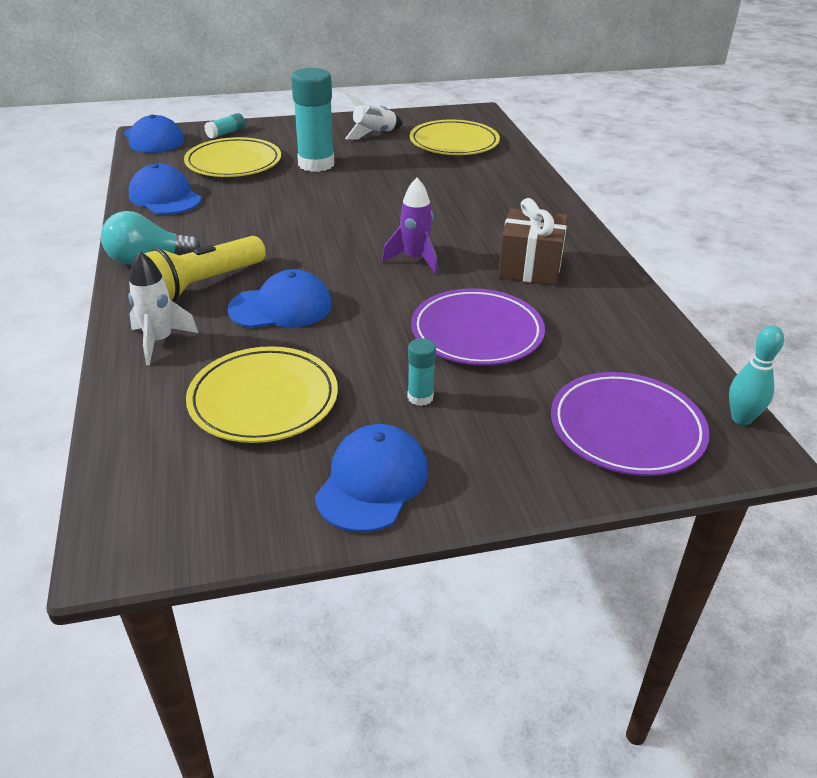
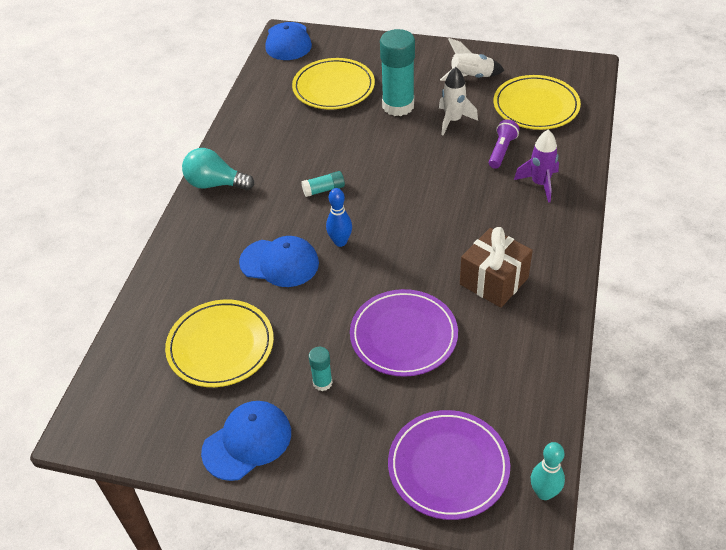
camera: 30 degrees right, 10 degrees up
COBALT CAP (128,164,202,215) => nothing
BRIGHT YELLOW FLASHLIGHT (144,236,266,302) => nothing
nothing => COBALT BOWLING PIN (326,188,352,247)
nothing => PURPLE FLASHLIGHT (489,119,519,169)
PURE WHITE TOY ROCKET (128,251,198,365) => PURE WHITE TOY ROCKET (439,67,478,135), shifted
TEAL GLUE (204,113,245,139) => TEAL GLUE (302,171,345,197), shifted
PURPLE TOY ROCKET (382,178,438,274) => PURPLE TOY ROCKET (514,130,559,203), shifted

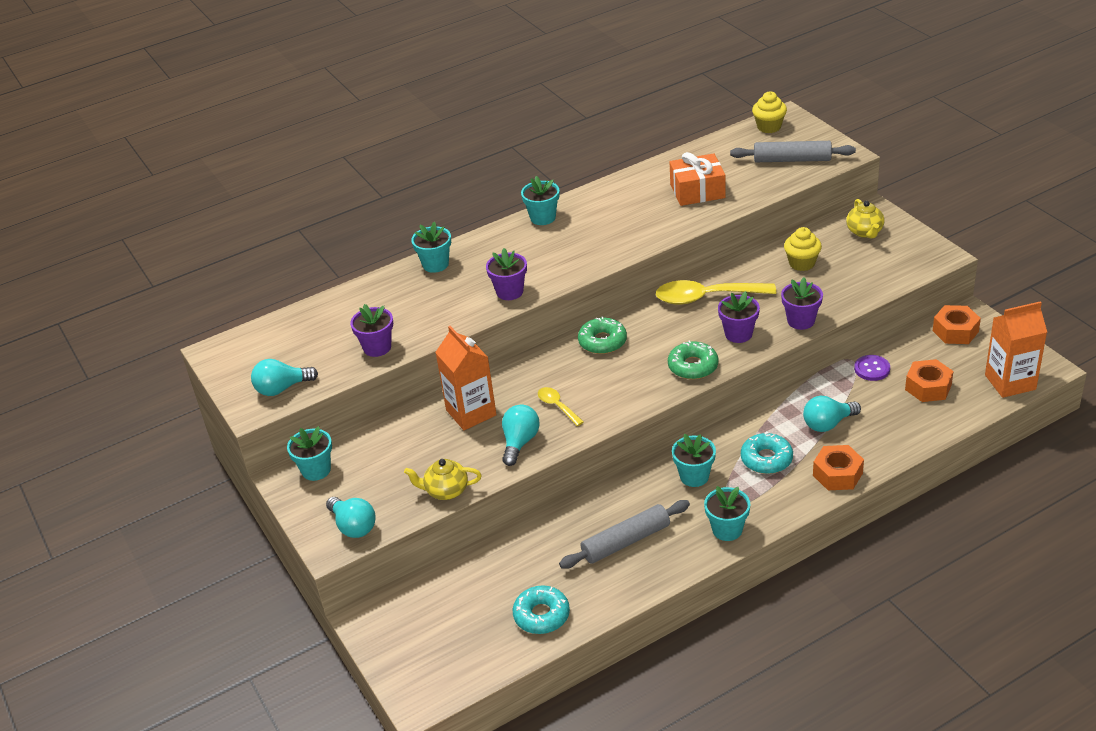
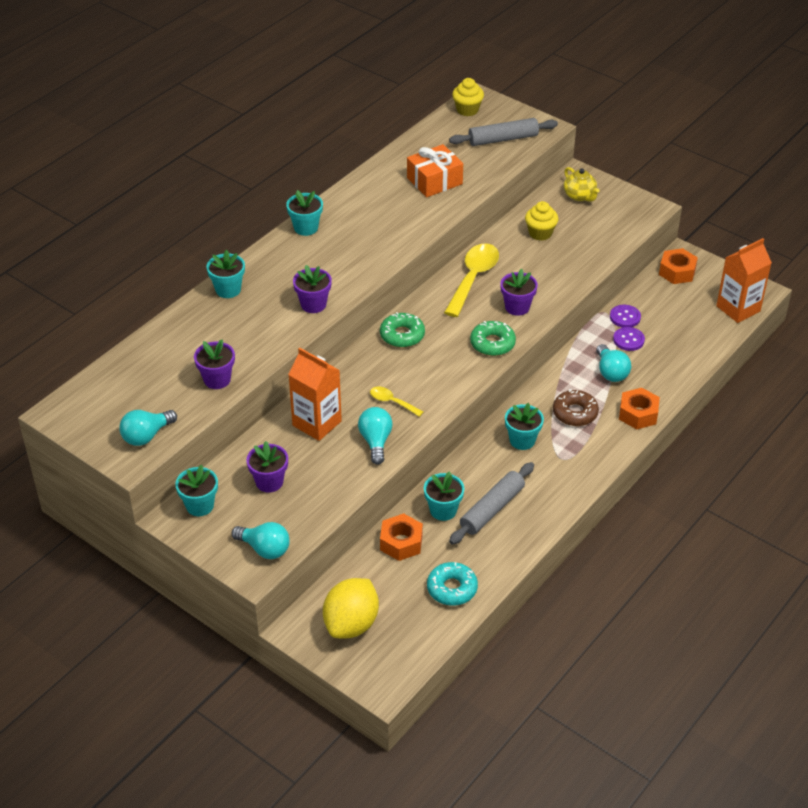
camera: 25 degrees left, 5 degrees up
BRIGHT YELLOW TEA POT (404,459,482,500) => nothing
nothing => BRIGHT YELLOW LEMON (323,578,379,639)
nothing => PURPLE SEWING BUTTON (613,327,645,351)
TEAL PLANT POT (704,486,750,541) => TEAL PLANT POT (424,471,464,521), shifted
PURPLE PLANT POT (781,277,823,330) => PURPLE PLANT POT (247,441,288,493), shifted
ORANGE NUT (905,359,954,402) => ORANGE NUT (380,513,423,561), shifted
TEAL DONUT (741,431,793,474) => BROWN DONUT (553,389,599,426)
BRIGHT YELLOW TEASPOON (656,280,776,304) => BRIGHT YELLOW TEASPOON (444,243,499,317), 135 degrees clockwise
TEAL BULB (803,396,861,432) => TEAL BULB (596,344,631,382), 60 degrees counterclockwise

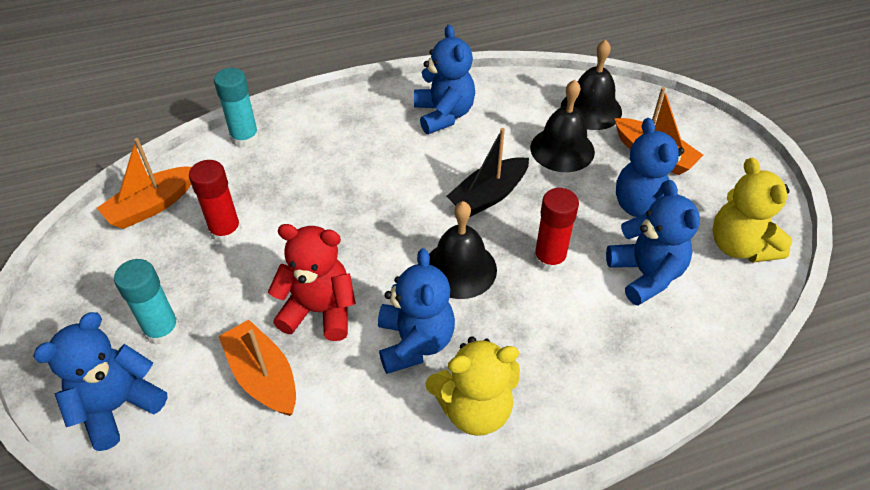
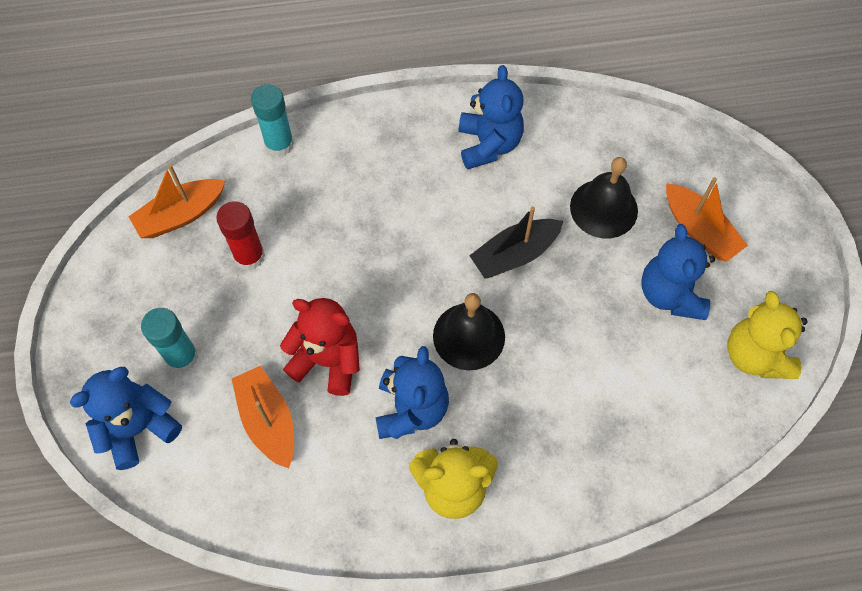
camera: 10 degrees right, 15 degrees up
SCARLET GLUE (534,188,579,272) => nothing
EBONY SCHOOL BELL (561,40,622,130) => nothing
COBALT TEDDY BEAR (606,180,700,306) => nothing

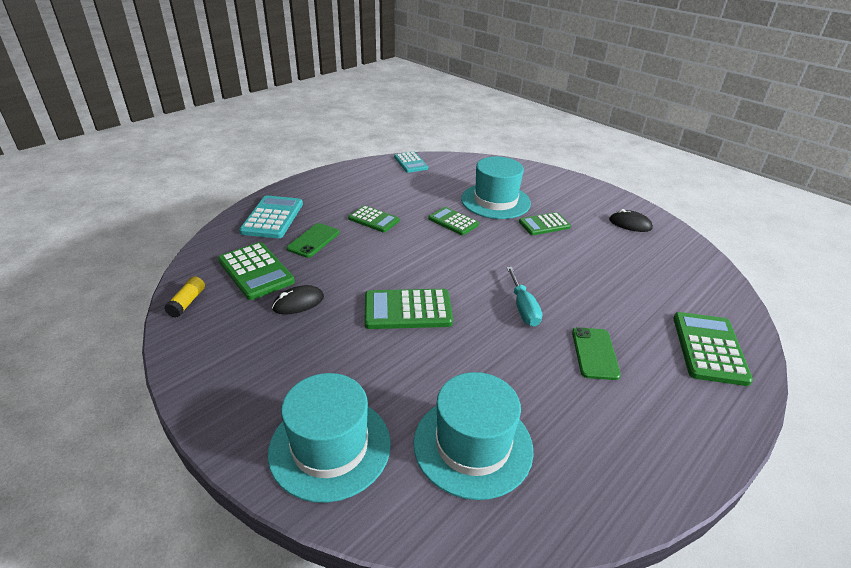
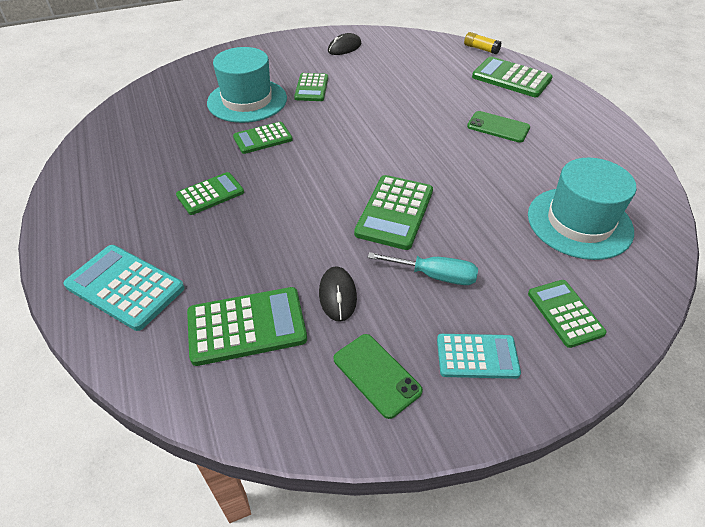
camera: 65 degrees left, 10 degrees up
BRIGHT YELLOW GLUE (164,276,205,318) => BRIGHT YELLOW GLUE (464,32,501,55), shifted
GREEN PHONE (287,223,340,258) => GREEN PHONE (334,334,423,419), shifted
TEAL CALCULATOR (394,151,428,173) => TEAL CALCULATOR (437,334,521,379), shifted
TEAL FLAT SCREWDRIVER (506,267,542,327) => TEAL FLAT SCREWDRIVER (367,252,478,285), shifted
TEAL TALL HAT (268,373,391,503) => GREEN CALCULATOR (528,280,607,348)

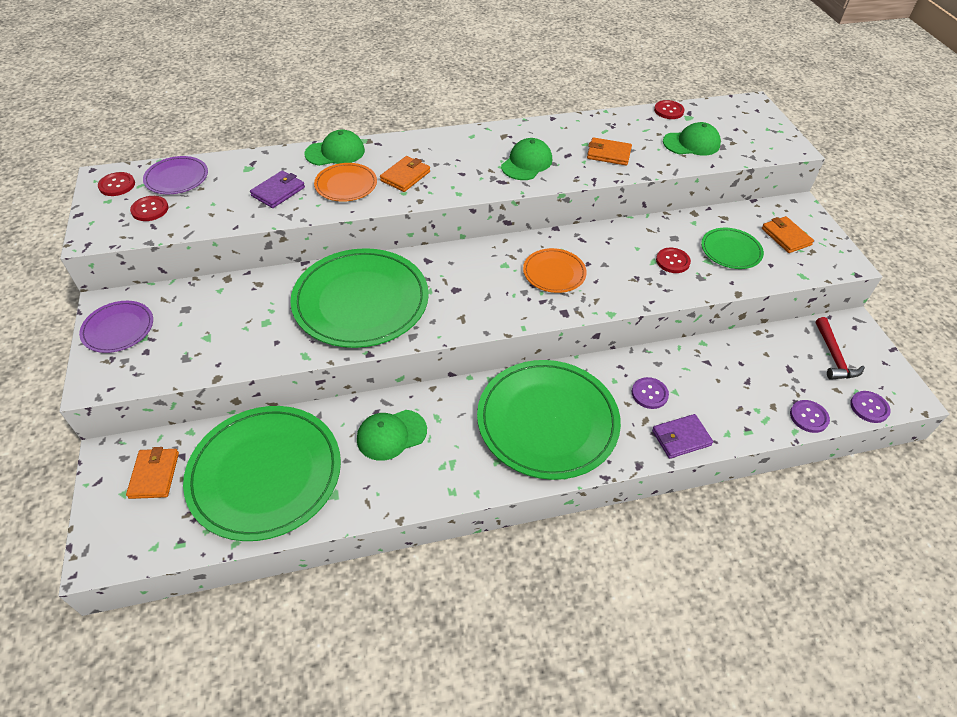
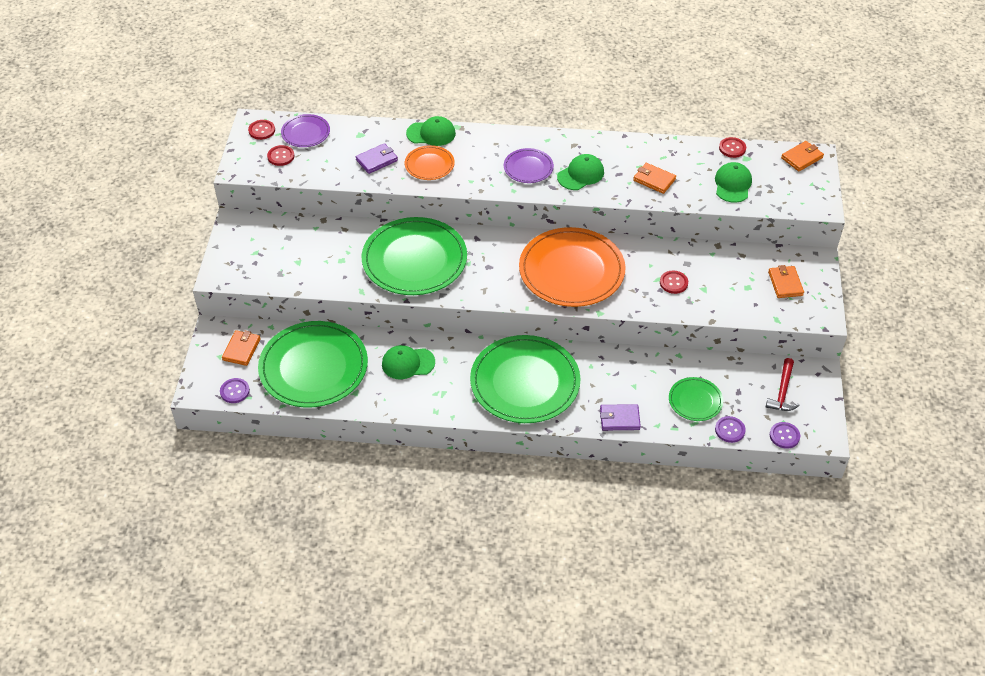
camera: 20 degrees right, 0 degrees up
PURPLE DINNER PLATE (79,301,153,353) => PURPLE DINNER PLATE (504,148,554,183), shifted
ORANGE WALLET (380,156,430,192) => ORANGE WALLET (781,141,824,171), shifted
PURPLE SEWING BUTTON (632,377,669,409) => PURPLE SEWING BUTTON (220,378,250,403), shifted
GREEN DINNER PLATE (701,228,764,269) => GREEN DINNER PLATE (669,377,723,421), shifted
GREEN CAP (663,122,721,155) => GREEN CAP (715,162,752,203), 90 degrees counterclockwise
ORANGE DINNER PLATE (523,248,587,293) => ORANGE DINNER PLATE (519,227,626,307), x2.05

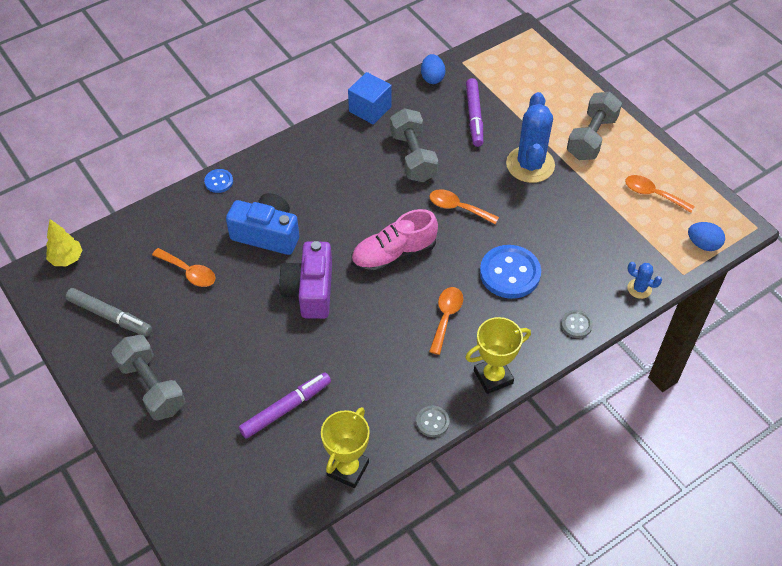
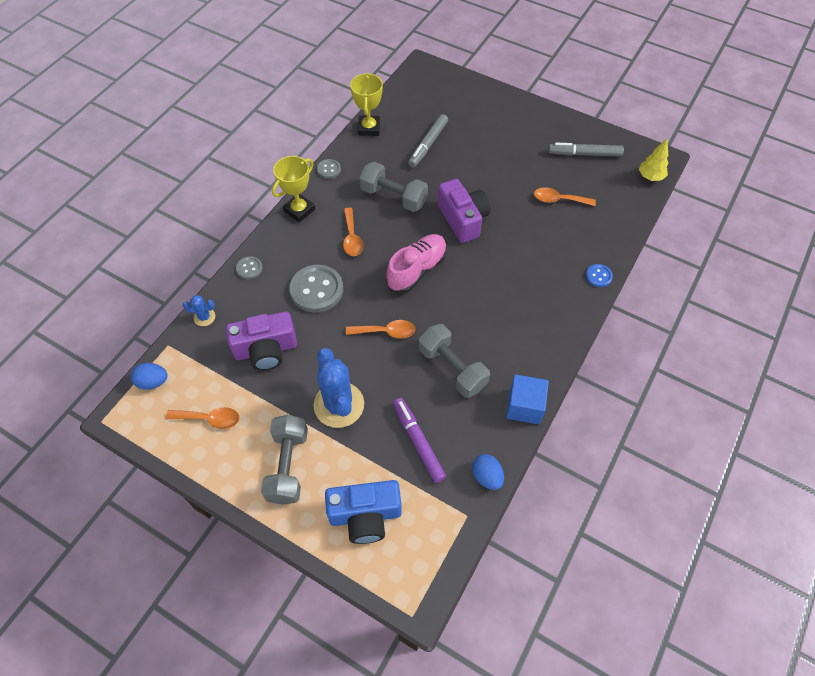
camera: 155 degrees right, 5 degrees up
nothing => PURPLE CAMERA (226,311,297,371)
GRAY HAND WEIGHT (112,335,185,421) => GRAY HAND WEIGHT (359,162,428,212), shifted
COBALT CAMERA (226,193,299,255) => COBALT CAMERA (325,480,402,544), shifted
PURPLE MARKER (239,372,331,439) => GRAY MARKER (408,114,448,168)
COBALT SEWING BUTTON (480,245,541,299) => GRAY SEWING BUTTON (290,265,343,313)

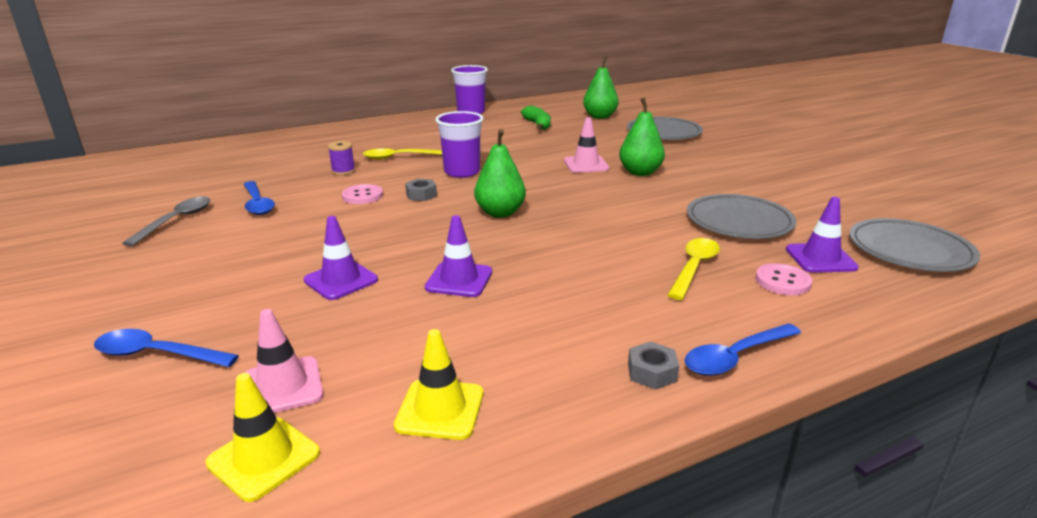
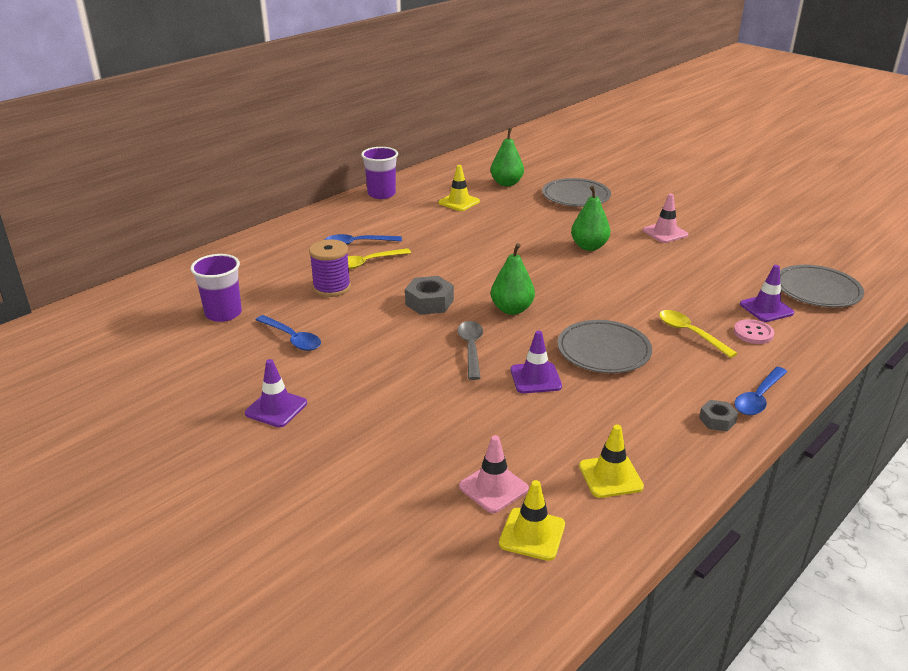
camera: 20 degrees left, 5 degrees up
ROSY SEWING BUTTON (342,184,383,204) => nothing
COBALT TEASPOON (94,329,239,367) => COBALT TEASPOON (325,234,402,245), shifted
GRAY TEASPOON (122,196,211,246) => GRAY TEASPOON (457,321,483,380), shifted
PURPLE ROAD CONE (304,216,378,300) => PURPLE ROAD CONE (245,359,307,427), shifted
PURPLE CUP (435,111,484,178) => PURPLE CUP (191,254,242,322), shifted
ROSY ROAD CONE (564,117,609,173) => ROSY ROAD CONE (643,193,688,243), shifted
GRAY DINNER PLATE (687,194,797,239) => GRAY DINNER PLATE (558,320,652,373), shifted
GREEN BANANA (521,105,551,130) => BRIGHT YELLOW ROAD CONE (438,165,480,211)
BRIGHT YELLOW TEASPOON (667,238,720,300) => BRIGHT YELLOW TEASPOON (659,310,737,358), 45 degrees counterclockwise
PURPLE REEL OF THREAD (328,141,355,175) => PURPLE REEL OF THREAD (309,239,351,297), x1.68
GRAY NUT (405,179,437,201) => GRAY NUT (405,276,454,315), x1.68

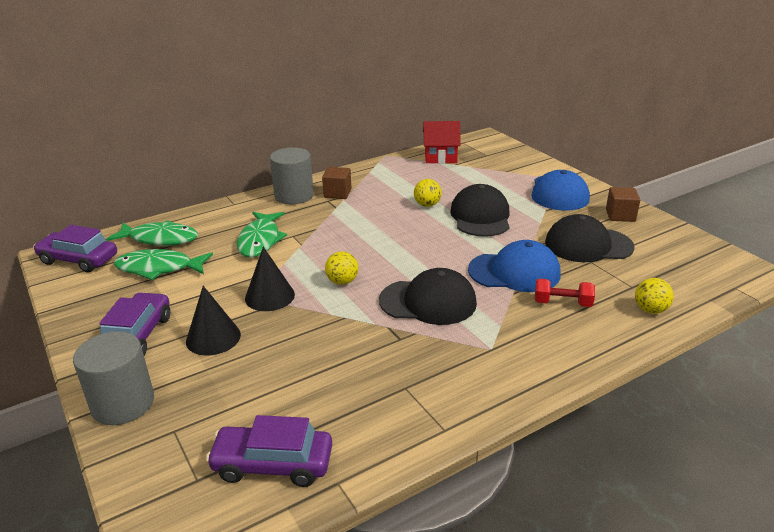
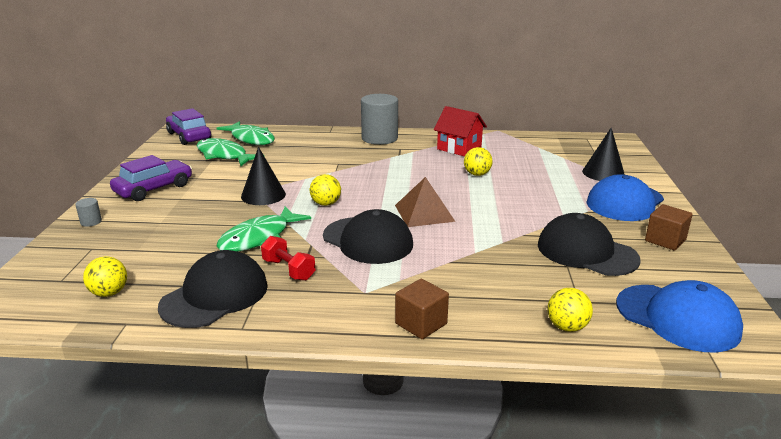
camera: 35 degrees right, 5 degrees down
nothing => BROWN PYRAMID SHAPE (395,177,455,227)
EBONY CONE (186,286,241,356) => EBONY CONE (582,128,625,181), shifted
GREEN FISH (237,212,287,258) => GREEN FISH (217,206,311,252), shifted
BROWN SOLID CUBE (322,167,351,199) => BROWN SOLID CUBE (395,279,449,339), shifted
SCARLET TOY HOUSE (423,121,461,164) => SCARLET TOY HOUSE (434,106,487,157), shifted
EBONY CAP (450,184,510,237) => EBONY CAP (158,250,268,328), shifted
COBALT CAP (468,240,561,292) => COBALT CAP (616,280,743,353), shifted
SCARLET HAND WEIGHT (535,279,595,307) => SCARLET HAND WEIGHT (261,236,315,281), shifted
PURPLE CAR (206,415,332,487) => BRIGHT YELLOW BALL (83,256,127,297)
GRAY CYLINDER SHAPE (73,331,154,425) => GRAY CYLINDER SHAPE (75,198,102,227), x0.41

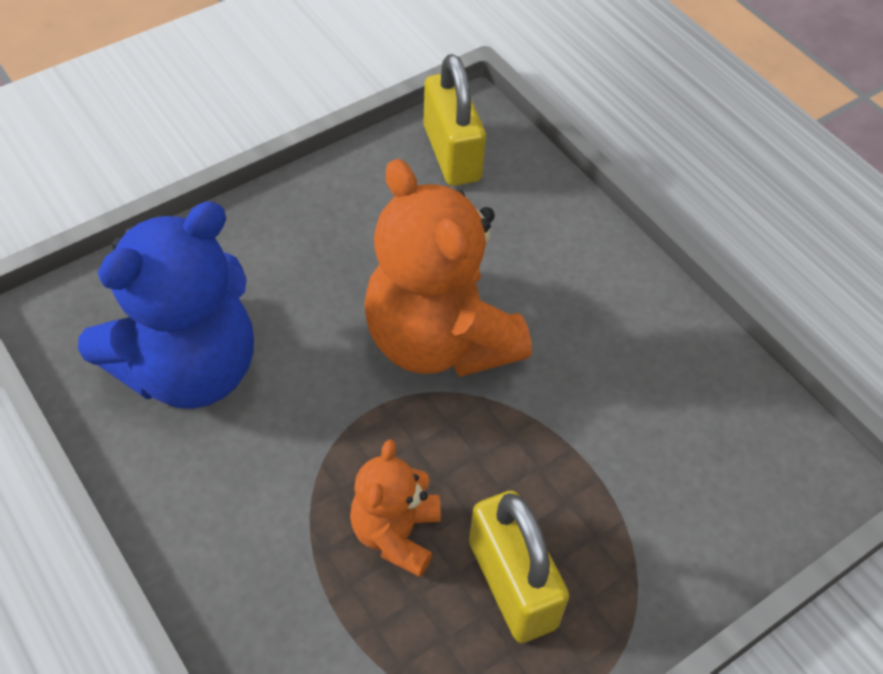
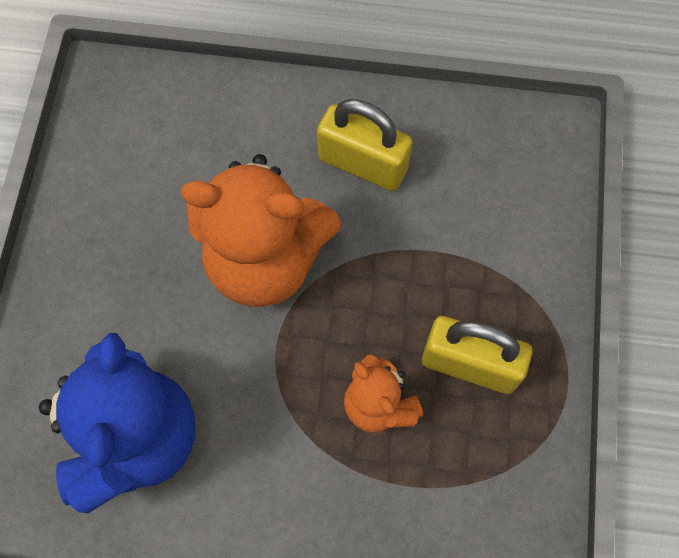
camera: 45 degrees left, 15 degrees up
BRIGHT YELLOW LOCK (423,54,486,186) => BRIGHT YELLOW LOCK (317,99,413,191), shifted

